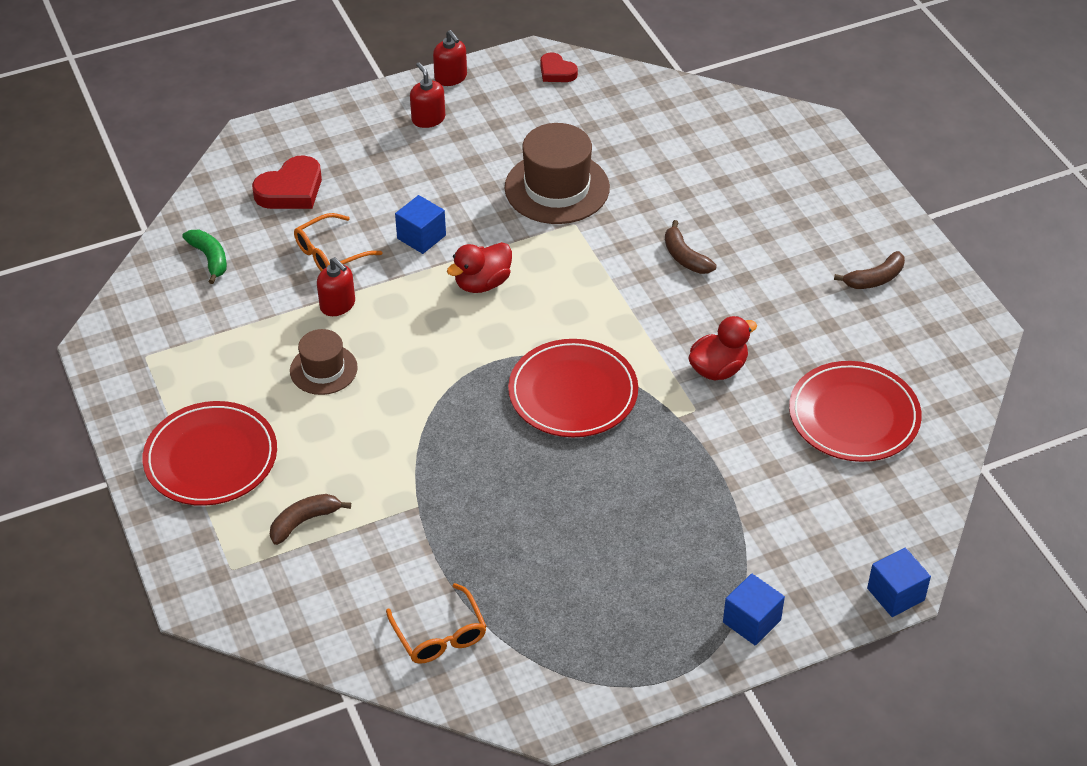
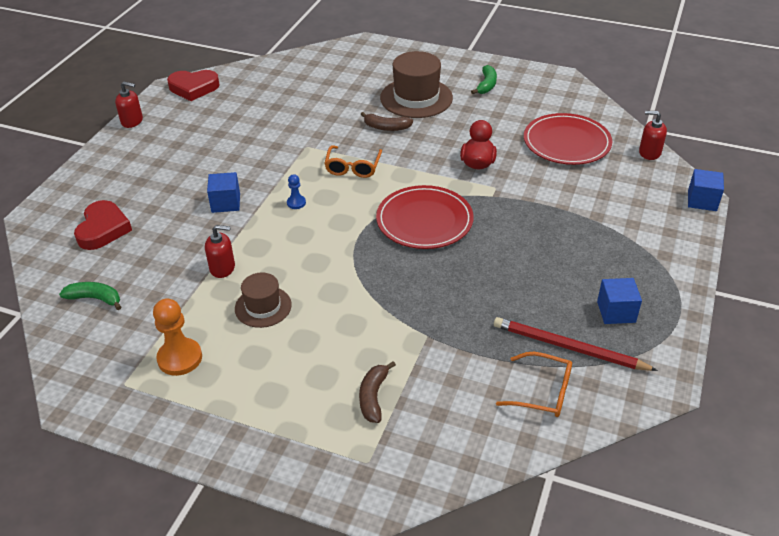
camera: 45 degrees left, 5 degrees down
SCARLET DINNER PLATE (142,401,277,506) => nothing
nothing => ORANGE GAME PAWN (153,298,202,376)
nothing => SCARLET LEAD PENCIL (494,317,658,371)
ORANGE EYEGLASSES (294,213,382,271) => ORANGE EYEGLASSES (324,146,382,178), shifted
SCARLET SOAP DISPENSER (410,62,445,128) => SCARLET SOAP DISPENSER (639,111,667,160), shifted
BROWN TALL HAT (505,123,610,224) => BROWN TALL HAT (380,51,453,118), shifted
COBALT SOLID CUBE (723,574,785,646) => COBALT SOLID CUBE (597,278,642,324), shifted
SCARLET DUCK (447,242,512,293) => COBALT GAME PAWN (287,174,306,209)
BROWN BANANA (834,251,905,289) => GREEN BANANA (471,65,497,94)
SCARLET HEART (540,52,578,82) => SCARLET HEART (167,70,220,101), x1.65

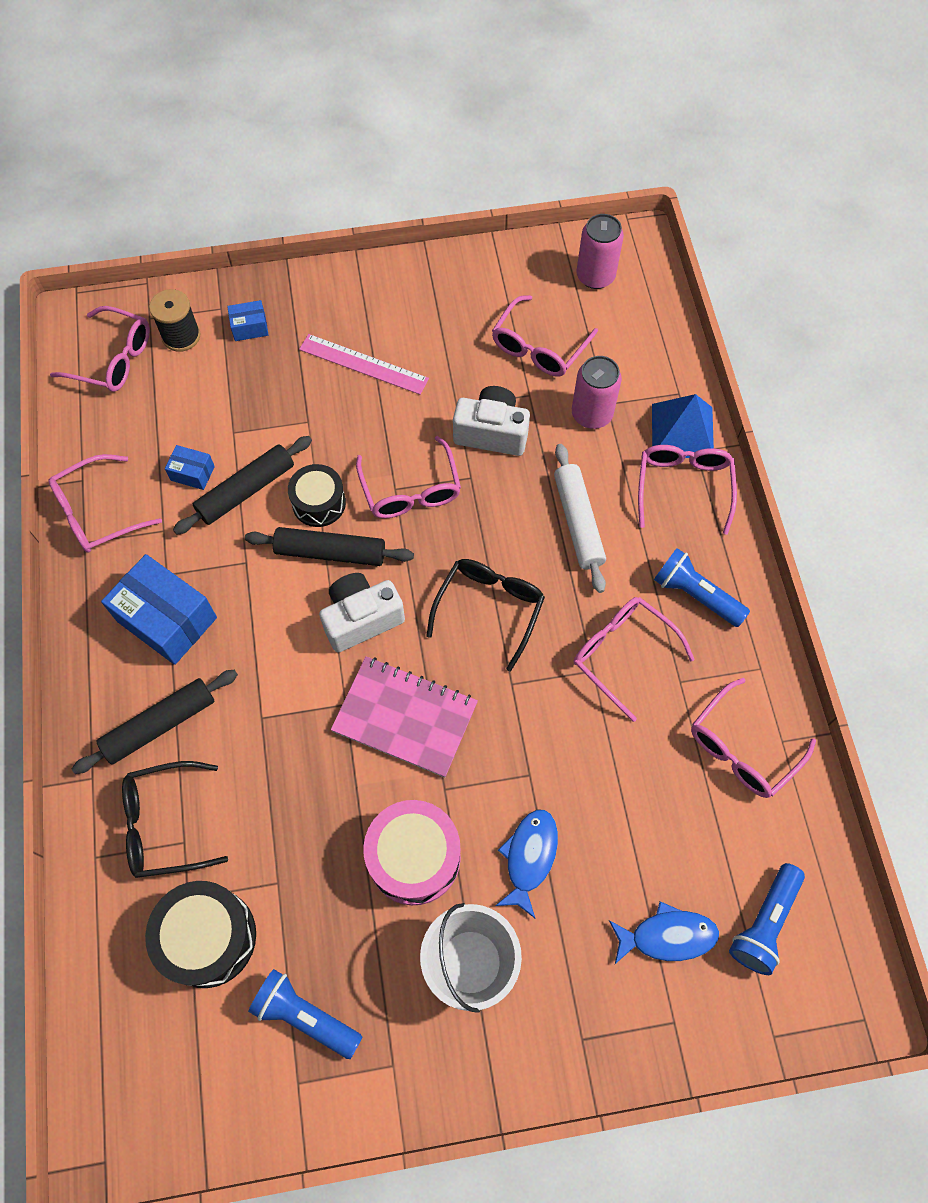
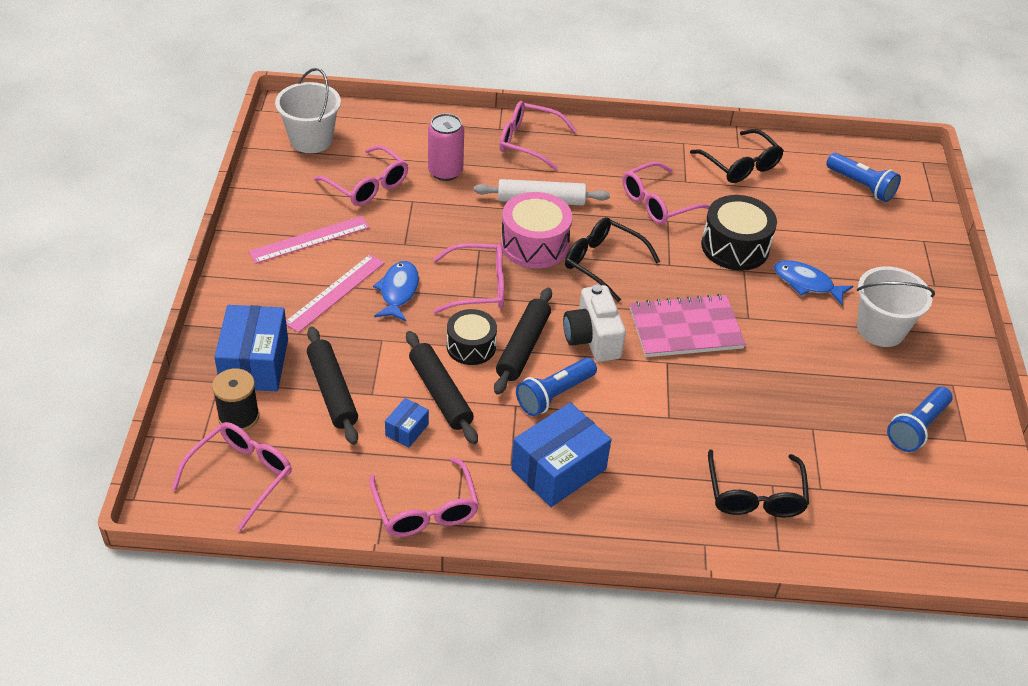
camera: 80 degrees left, 20 degrees down
PURE WHITE CAMERA (453,386,530,456) => nothing
COBALT PYRAMID SHAPE (652,394,714,458) => nothing
nothing => ROSY MEASURING STICK (248,216,370,264)
EBONY PASTRY ROLLER (72,669,238,774) => EBONY PASTRY ROLLER (307,327,358,445), shifted
EBONY TOY DRUM (145,881,256,988) => EBONY TOY DRUM (701,195,777,271), shifted
ROSY TOY DRUM (363,800,461,905) => ROSY TOY DRUM (501,192,572,268), shifted
COBALT FISH (609,901,719,964) => COBALT FISH (373,261,419,321), shifted
COBALT FLASHLIGHT (654,548,750,627) => COBALT FLASHLIGHT (516,358,597,416), shifted
ROSY CAN (576,214,624,289) => PURE WHITE PAIL (275,68,341,153)
ROSY EYEGLASSES (691,678,816,798) => EBONY EYEGLASSES (690,129,784,183)
ROSY NOTEBOOK (331,656,478,777) => ROSY NOTEBOOK (630,294,746,357), 45 degrees clockwise
COBALT BOX (227,300,269,341) => COBALT BOX (214,305,288,391), x2.07

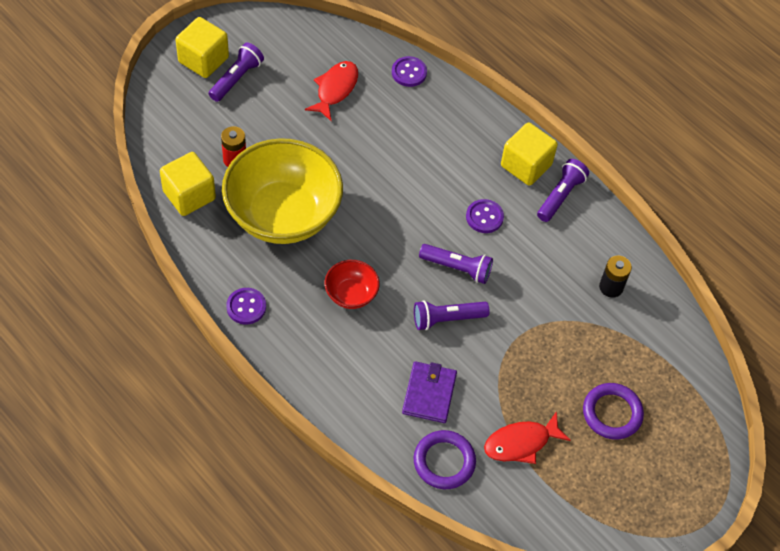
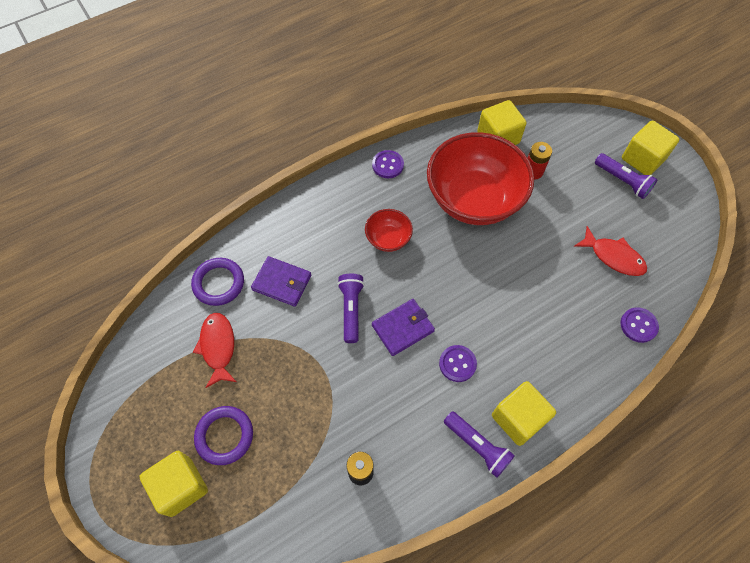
camera: 105 degrees right, 5 degrees up
nothing => BRIGHT YELLOW SOLID CUBE (139,451,208,517)
PURPLE FLASHLIGHT (419,244,493,284) => PURPLE WALLET (372,299,435,356)
BRIGHT YELLOW DEEP DISH (222,138,343,244) => SCARLET DEEP DISH (427,132,534,225)

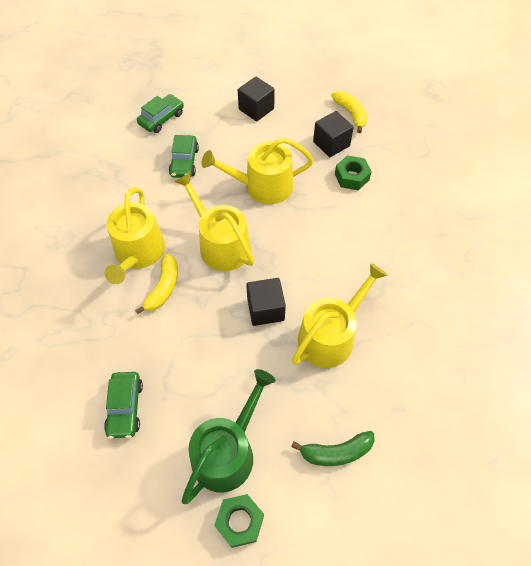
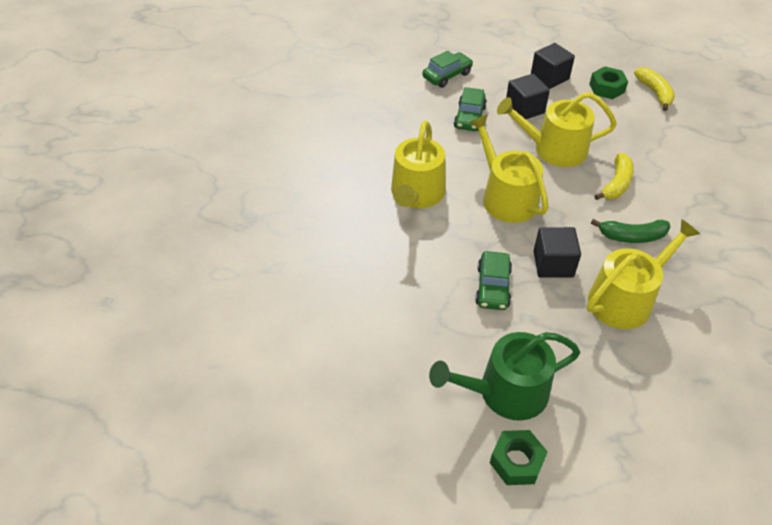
camera: 10 degrees right, 10 degrees down
GREEN CAR (104,372,143,439) => GREEN CAR (475,251,512,310), shifted
BRIGHT YELLOW BANANA (135,254,178,314) => BRIGHT YELLOW BANANA (595,153,634,200), shifted
GREEN BANANA (291,431,375,466) => GREEN BANANA (591,219,670,243), shifted
EBONY SOLID CUBE (313,111,354,157) => EBONY SOLID CUBE (506,74,550,119), shifted
GREEN NUT (335,155,372,190) => GREEN NUT (590,66,628,99), shifted
GREEN WATERING POT (182,369,275,504) => GREEN WATERING POT (429,332,580,421), 150 degrees counterclockwise

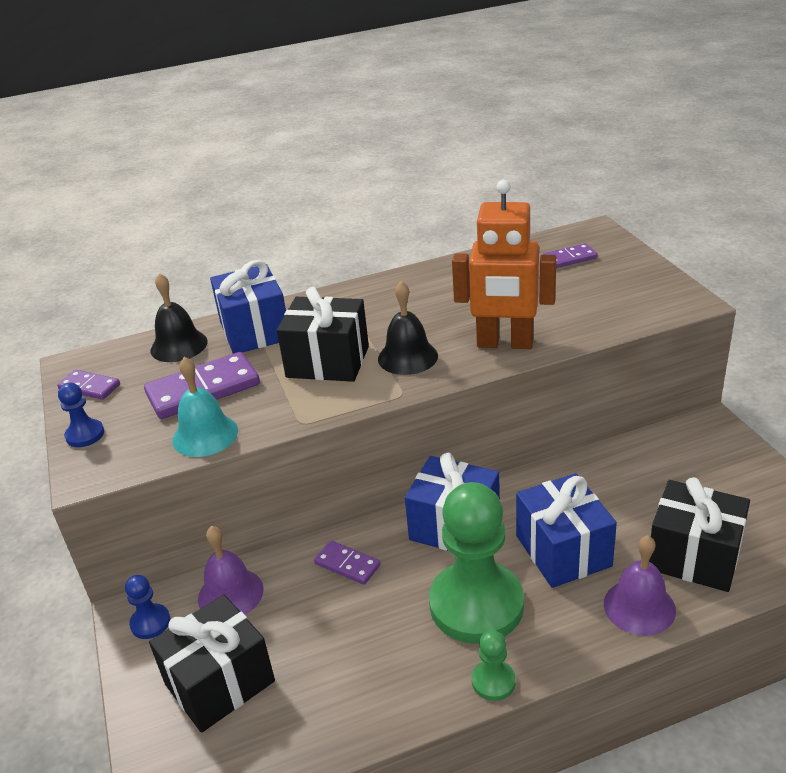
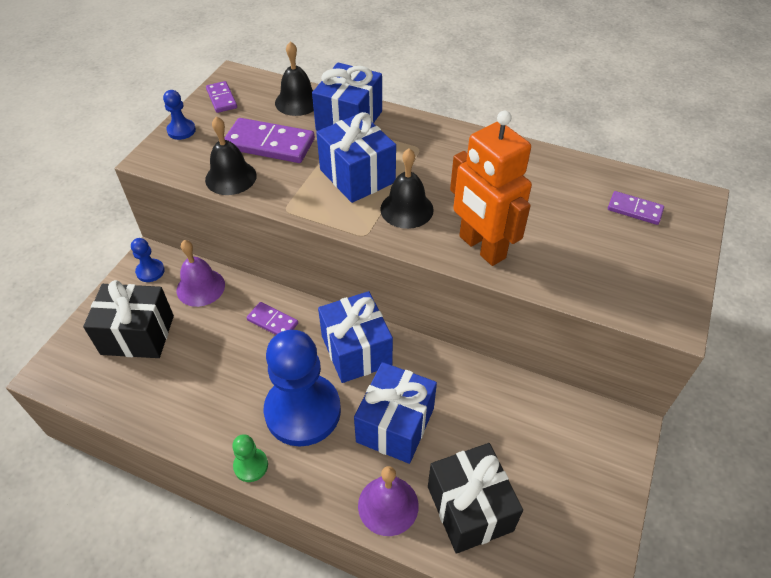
camera: 40 degrees right, 15 degrees up
TEAL SCHOOL BELL (172,357,238,457) => EBONY SCHOOL BELL (205,116,257,195)
EBONY WRAPPED GIFT (277,287,369,382) => COBALT WRAPPED GIFT (316,112,396,203)
GREEN GAME PAWN (429,482,524,644) => COBALT GAME PAWN (264,330,341,447)
PURPLE DOMINO PIECE (314,540,380,585) => PURPLE DOMINO PIECE (247,302,298,335), 45 degrees counterclockwise

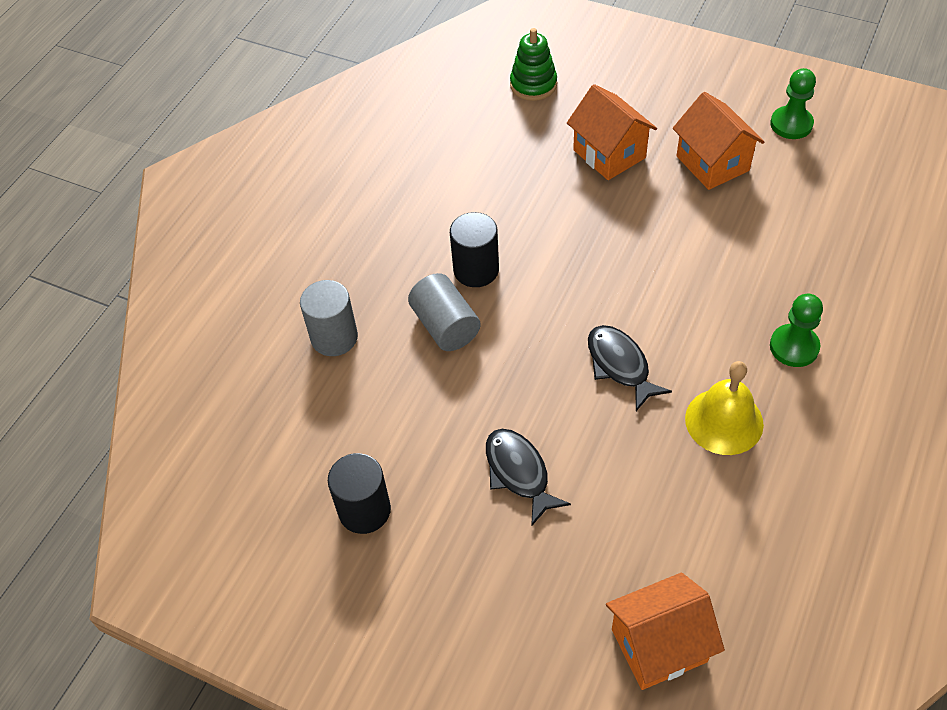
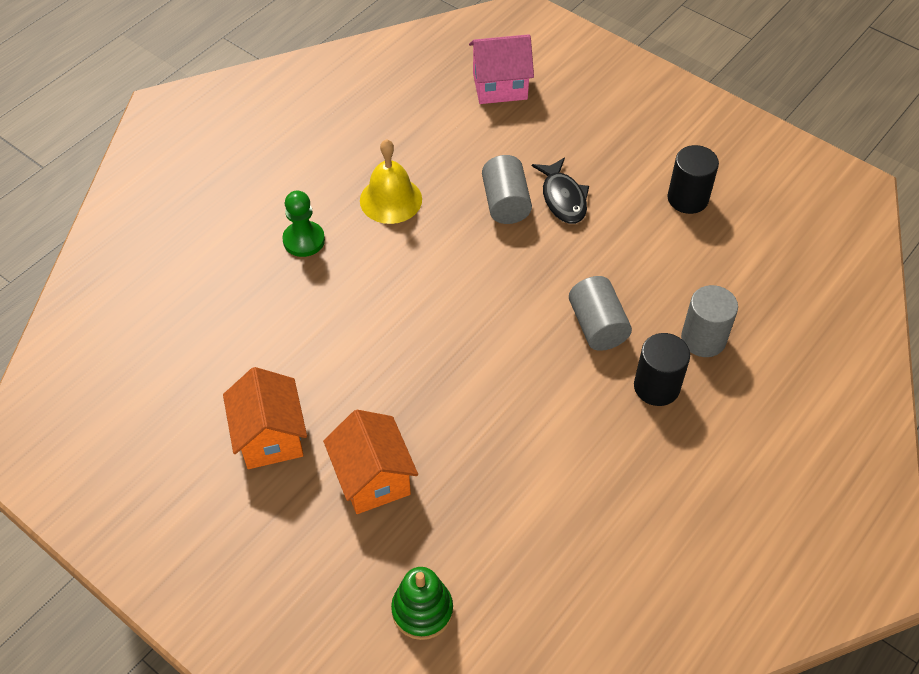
camera: 170 degrees left, 0 degrees up
EBONY FISH (588,325,672,411) => nothing
GREEN GAME PAWN (770,68,816,139) => nothing
nothing => GRAY CYLINDER SHAPE (482,155,532,224)
EBONY CYLINDER SHAPE (450,212,499,287) => EBONY CYLINDER SHAPE (634,333,690,406), shifted
ORANGE TOY HOUSE (606,573,725,690) => ROSY TOY HOUSE (469,34,534,104)

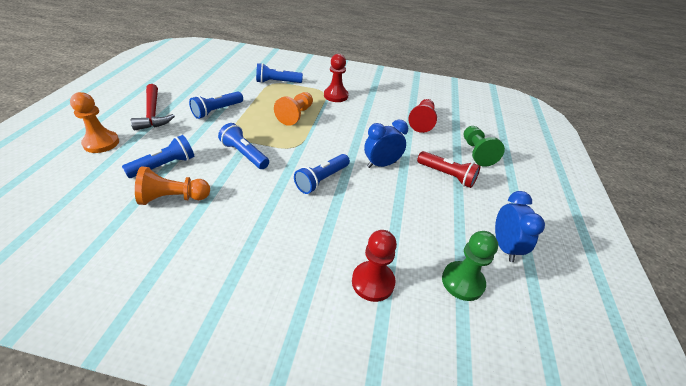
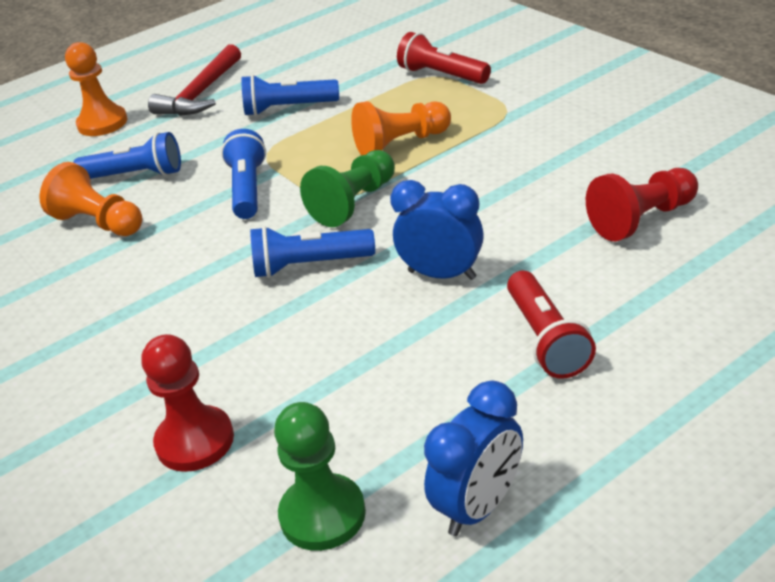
camera: 50 degrees right, 5 degrees down
SCARLET GAME PAWN (324,54,349,102) => nothing
GREEN GAME PAWN (464,126,505,167) => GREEN GAME PAWN (300,150,395,227), shifted
COBALT FLASHLIGHT (256,63,303,83) => SCARLET FLASHLIGHT (397,32,491,84)

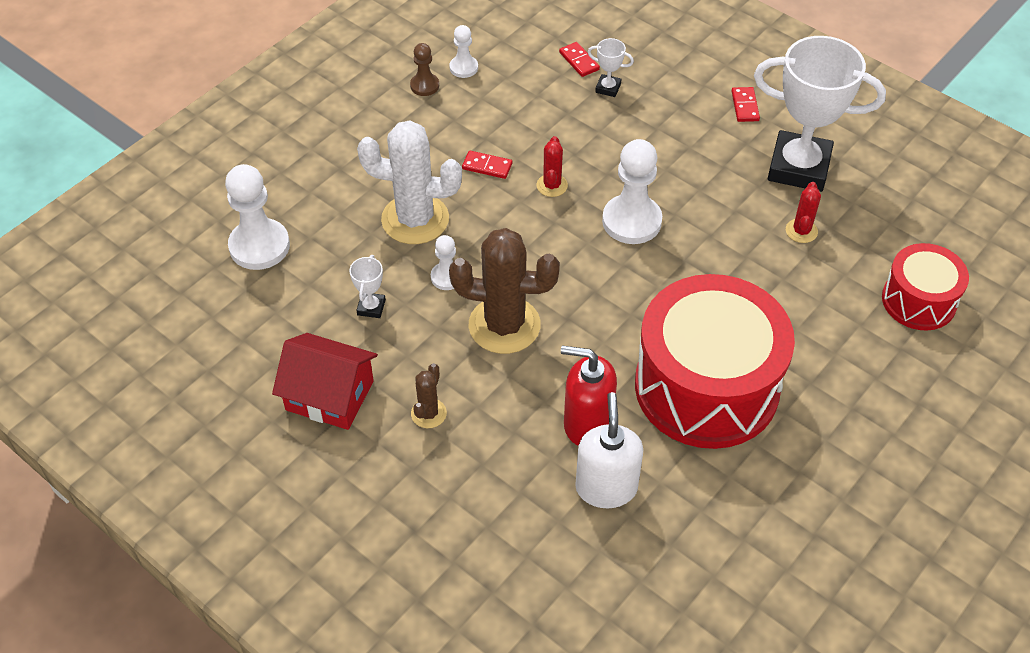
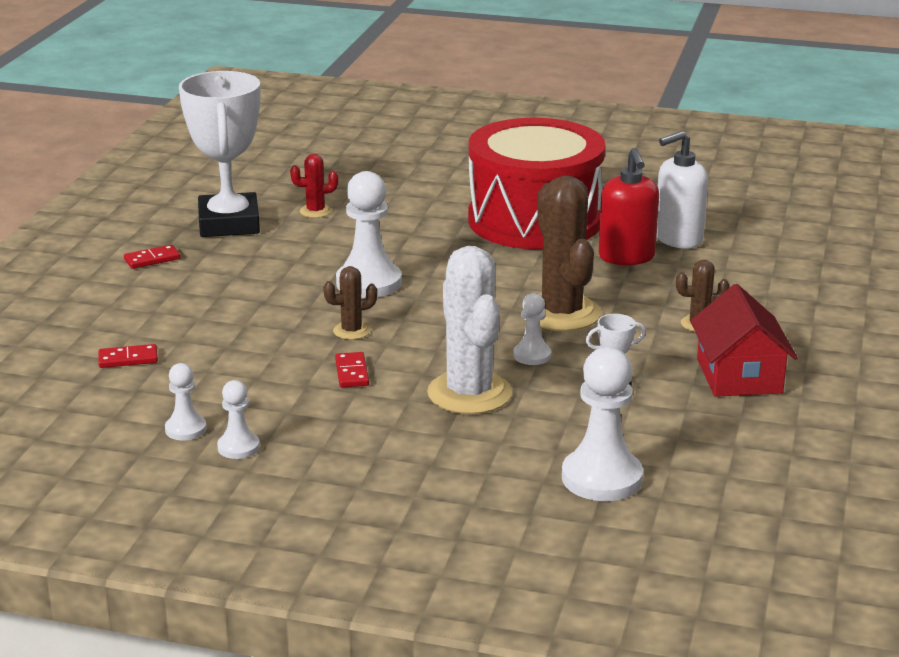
camera: 115 degrees left, 25 degrees down
PURE WHITE AWARD CUP (588,38,634,97) => nothing
SCARLET TOY DRUM (882,243,969,331) => nothing
BROWN GAME PAWN (410,43,439,96) => PURE WHITE GAME PAWN (217,380,260,459)
SCARLET PRICKLY PLANT (537,136,568,197) => BROWN PRICKLY PLANT (323,266,378,340)
SCARLET DOMINO PIECE (559,42,600,77) => SCARLET DOMINO PIECE (98,344,158,368), 45 degrees clockwise

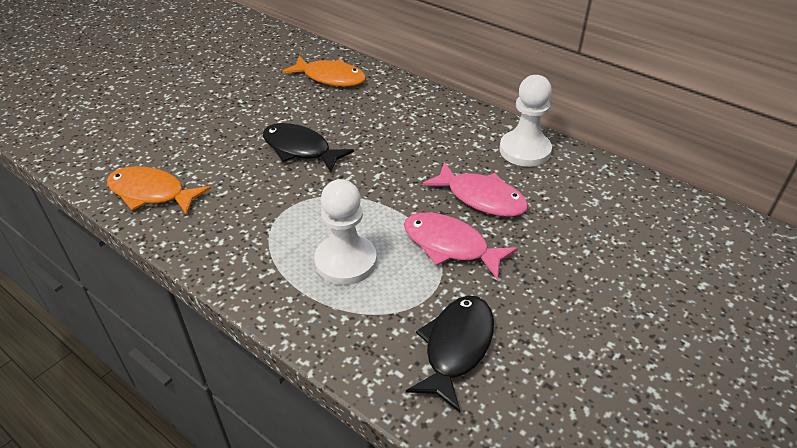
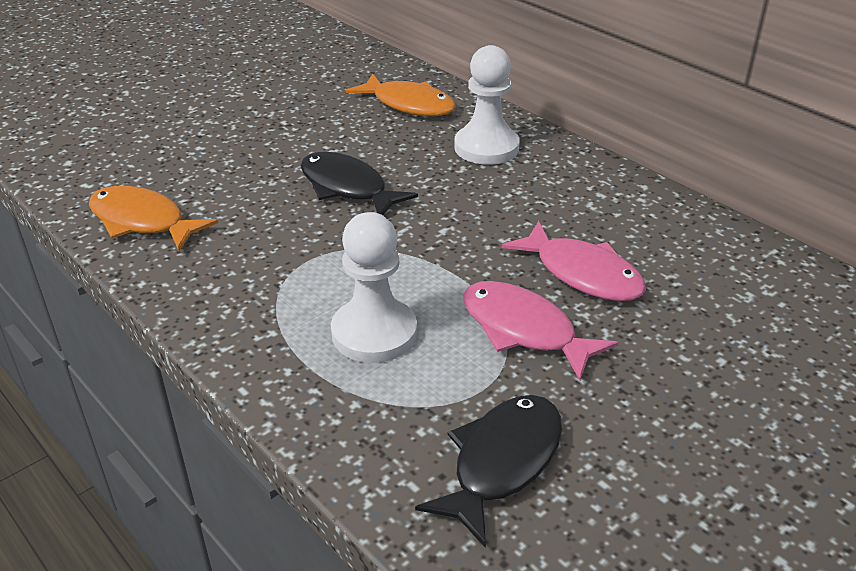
camera: 10 degrees right, 5 degrees down
PURE WHITE GAME PAWN (500,75,552,167) => PURE WHITE GAME PAWN (454,45,520,165), shifted

